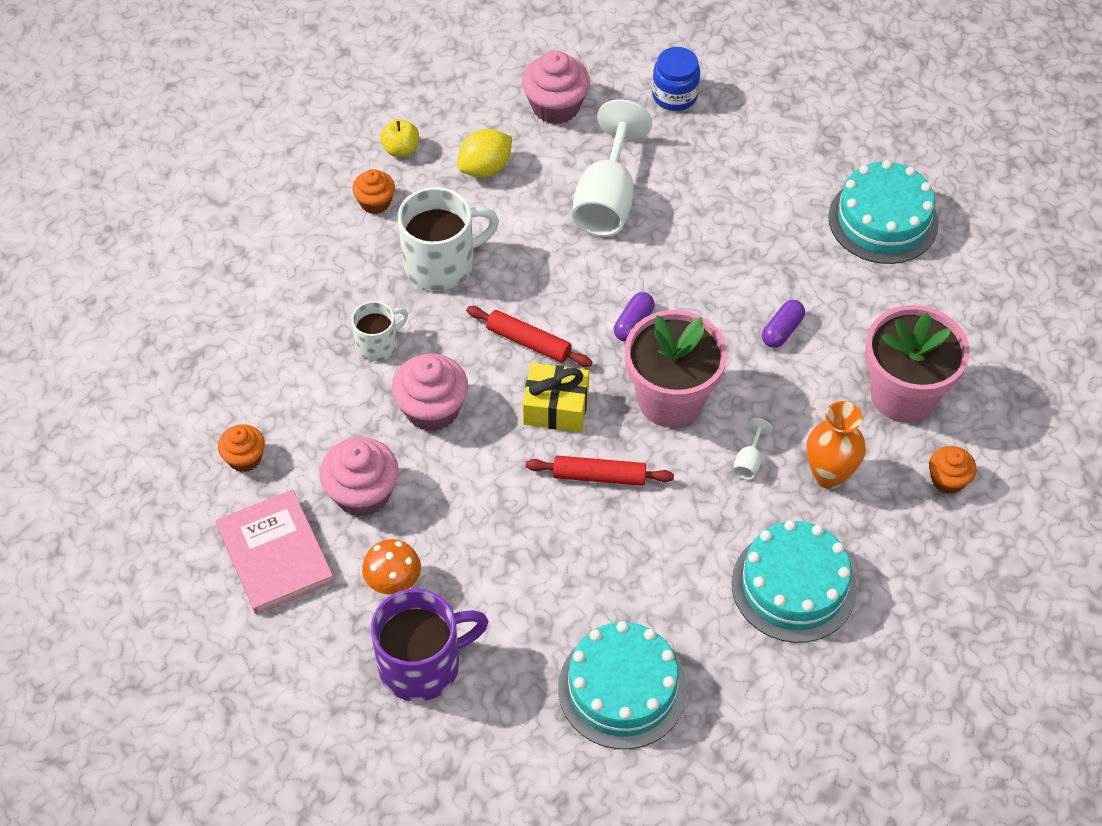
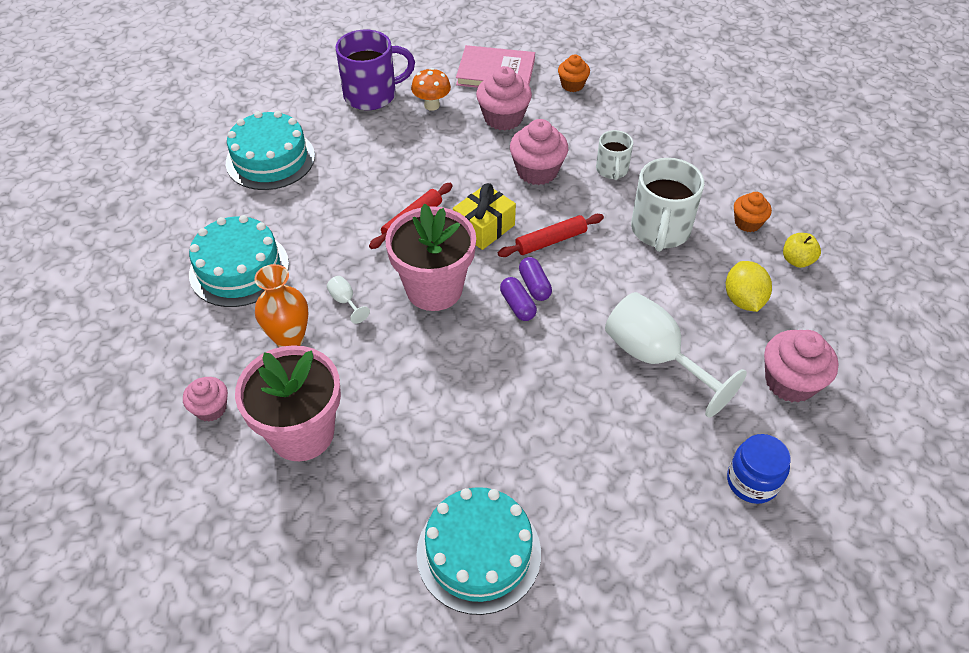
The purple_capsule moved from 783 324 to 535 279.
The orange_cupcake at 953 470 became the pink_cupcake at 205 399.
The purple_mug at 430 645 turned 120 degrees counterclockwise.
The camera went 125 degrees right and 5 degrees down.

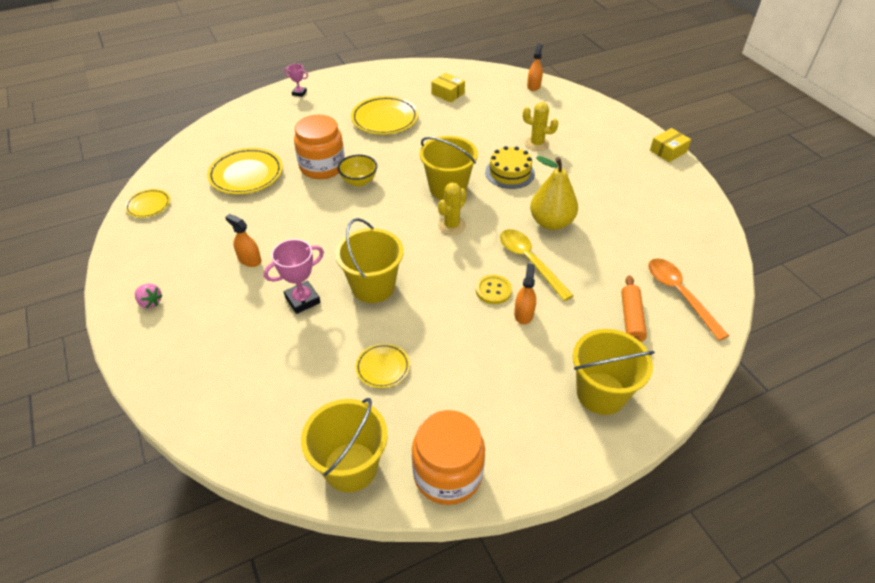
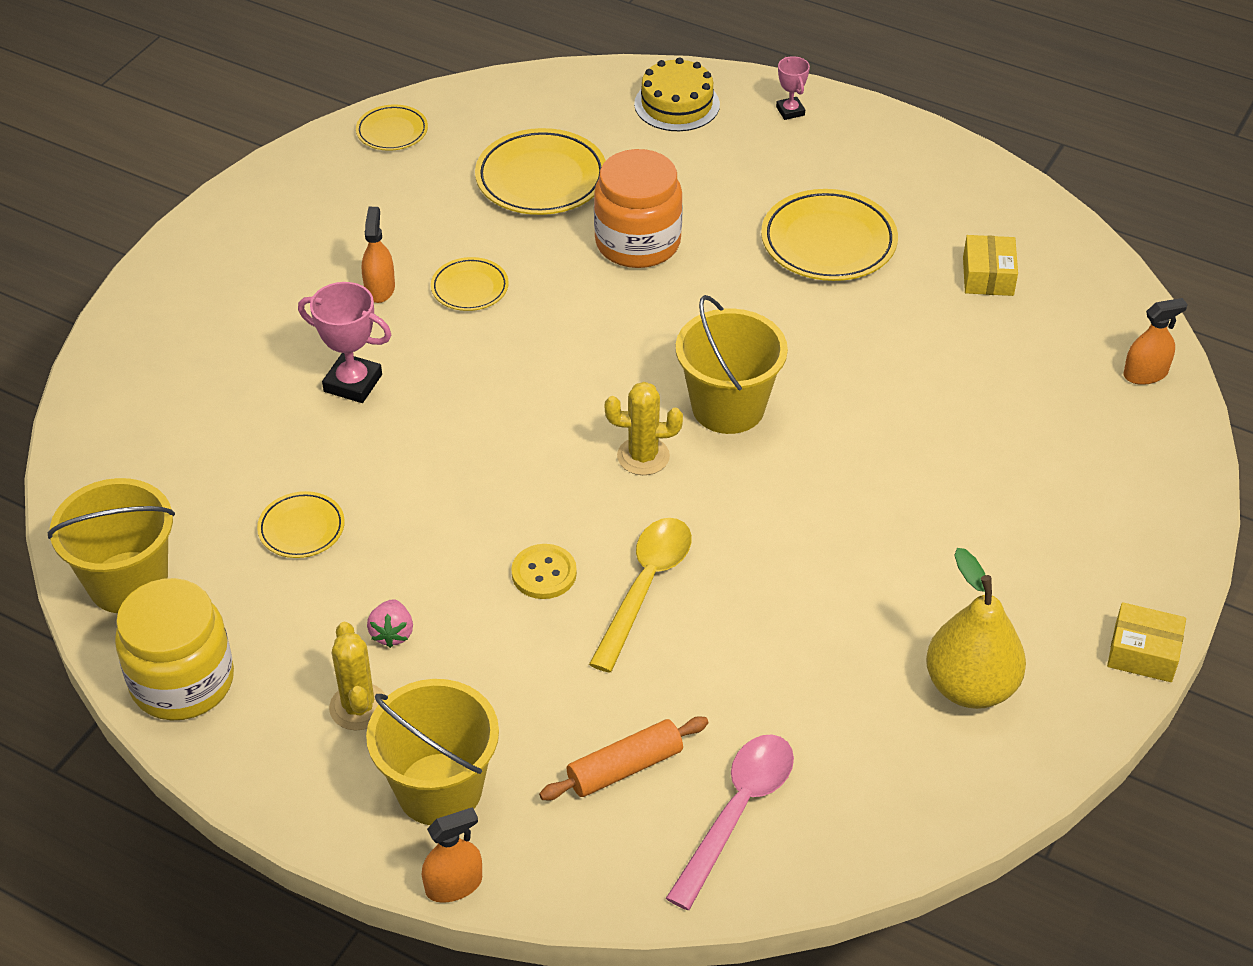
The yellow_cactus moved from 541 126 to 357 676.
The yellow_cake moved from 510 167 to 677 94.
The yellow_bowl at 357 171 disappeared.
The yellow_pear moved from 554 193 to 976 628.
The yellow_bucket at 369 260 disappeared.
The orange_spoon at 688 299 became the pink_spoon at 730 822.
The orange_spray_bottle moved from 525 294 to 452 855.
The pink_strawberry moved from 148 296 to 390 623.
The orange_jar at 448 457 became the yellow_jar at 174 649.
The yellow_plate at 470 284 appeared.
The camera went 55 degrees right and 0 degrees up.

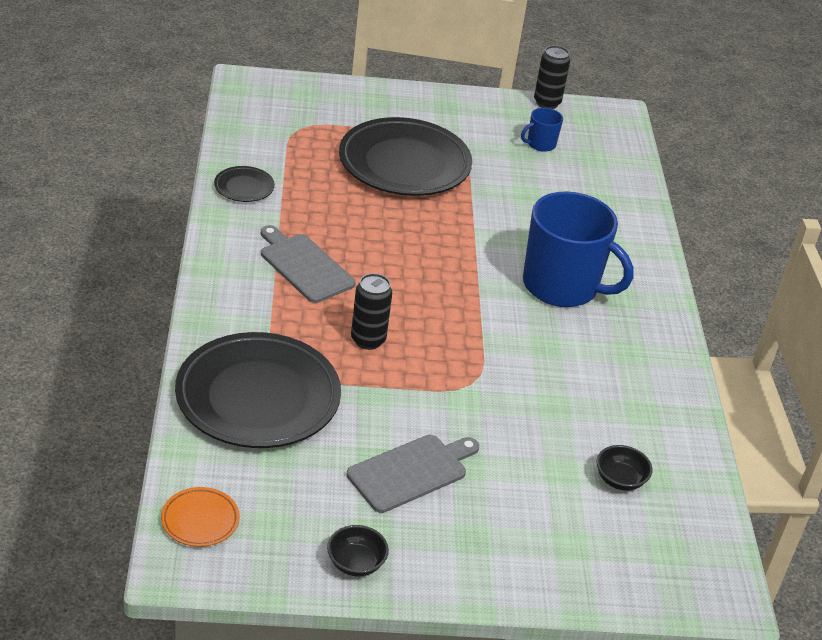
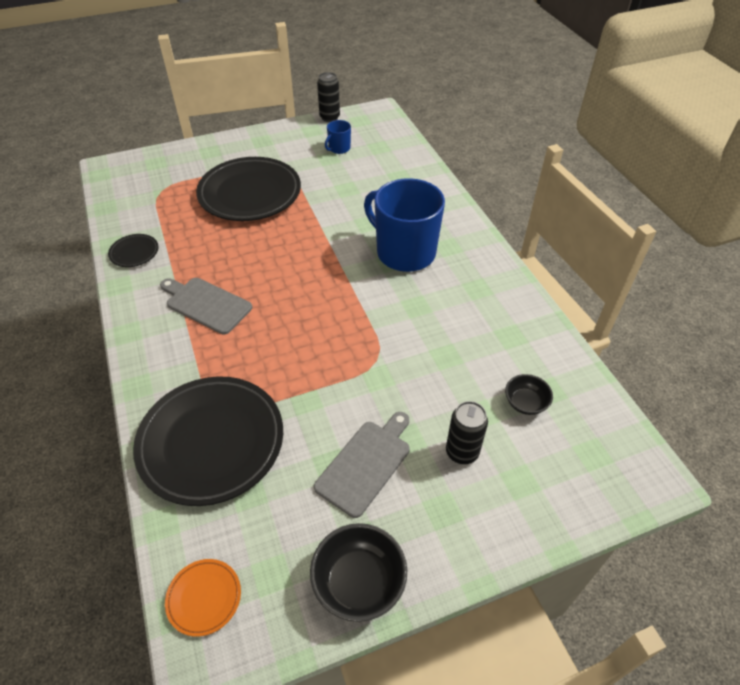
The blue_mug at 578 249 turned 150 degrees counterclockwise.
The black_can moved from 371 311 to 467 432.
The black_bowl at 358 551 changed to 1.65 times the size.
The camera went 15 degrees left and 10 degrees up.

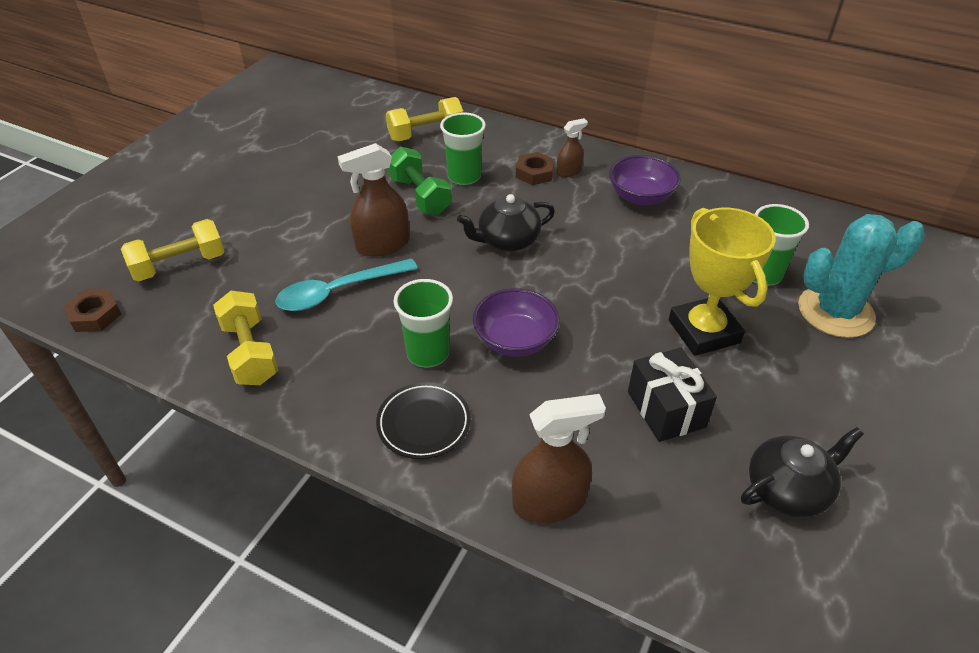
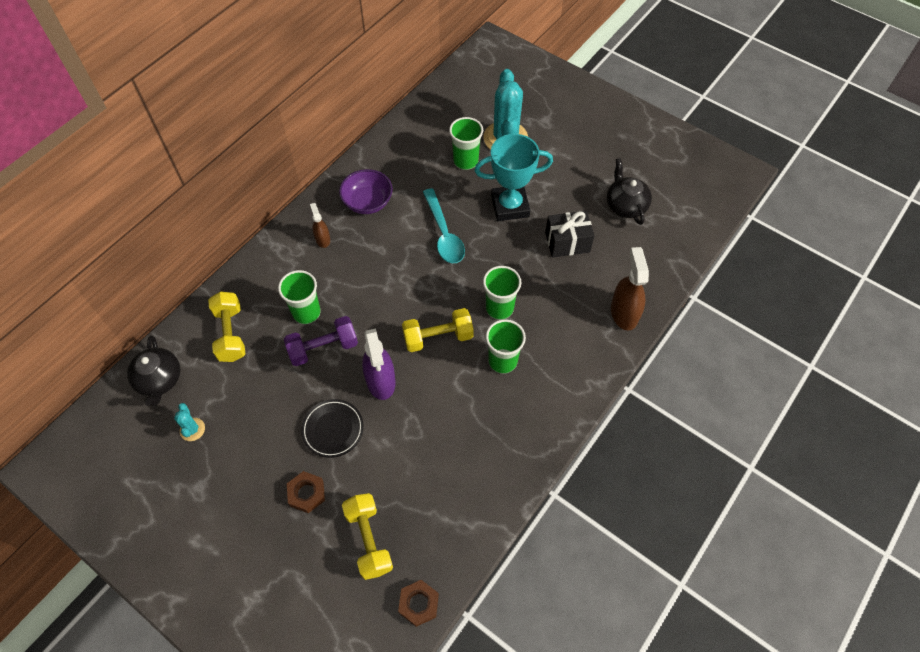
The brown_spray_bottle at 373 199 became the purple_spray_bottle at 379 364.
The green_dumbbell at 420 181 became the purple_dumbbell at 321 341.
The brown_nut moved from 535 168 to 306 492.
The black_teapot moved from 506 222 to 153 370.
The yellow_trophy at 722 282 became the turquoise_trophy at 513 177.
The turquoise_spoon moved from 346 284 to 444 225.
The purple_bowl at 516 322 was replaced by the green_cup at 502 293.
The yellow_dumbbell moved from 245 338 to 438 330.
The black_plate moved from 423 420 to 332 428.
The turquoise_cactus at 189 422 appeared.
The camera went 80 degrees left and 15 degrees up.

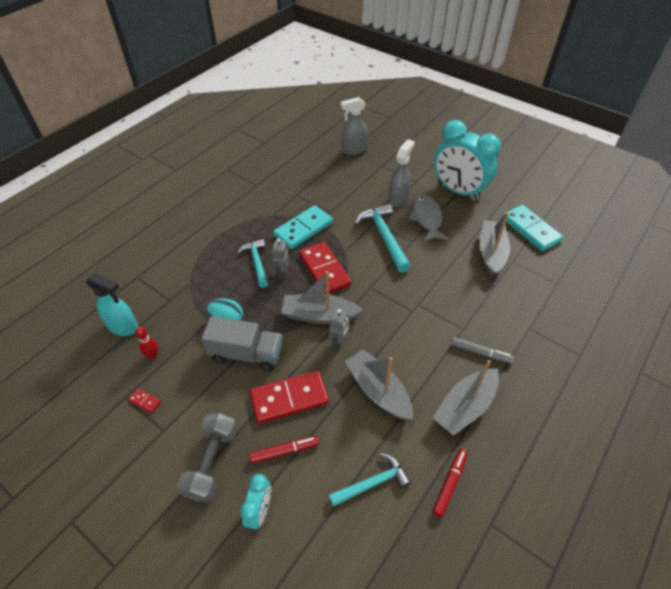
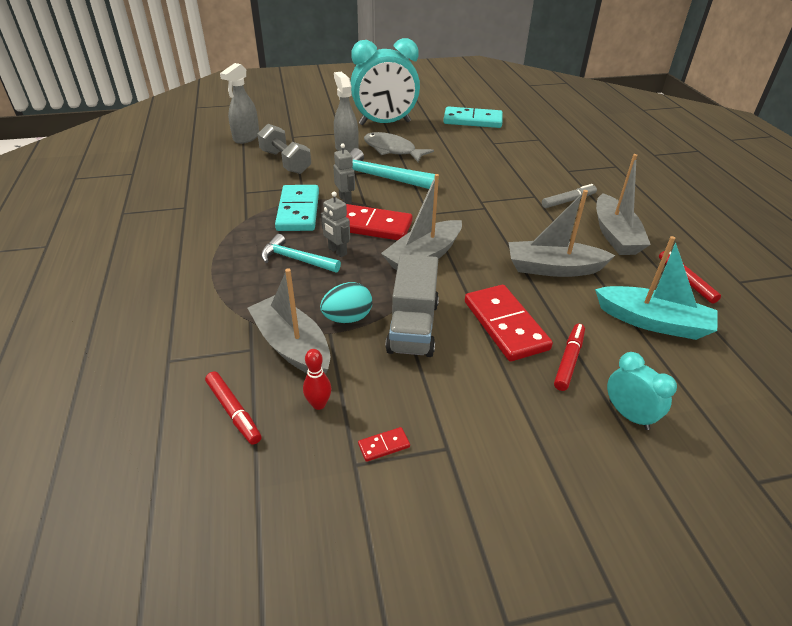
The grey_boat moved from 494 244 to 289 321.
The turquoise_spray_bottle at 112 304 was replaced by the red_marker at 233 408.
The grey_robot moved from 339 329 to 344 174.
The grey_truck at 241 343 turned 135 degrees clockwise.
The red_domino at 289 397 turned 45 degrees counterclockwise.
The grey_dumbbell moved from 207 457 to 284 149.
The turquoise_hammer at 370 480 was replaced by the turquoise_boat at 656 288.
The camera went 50 degrees left and 10 degrees down.

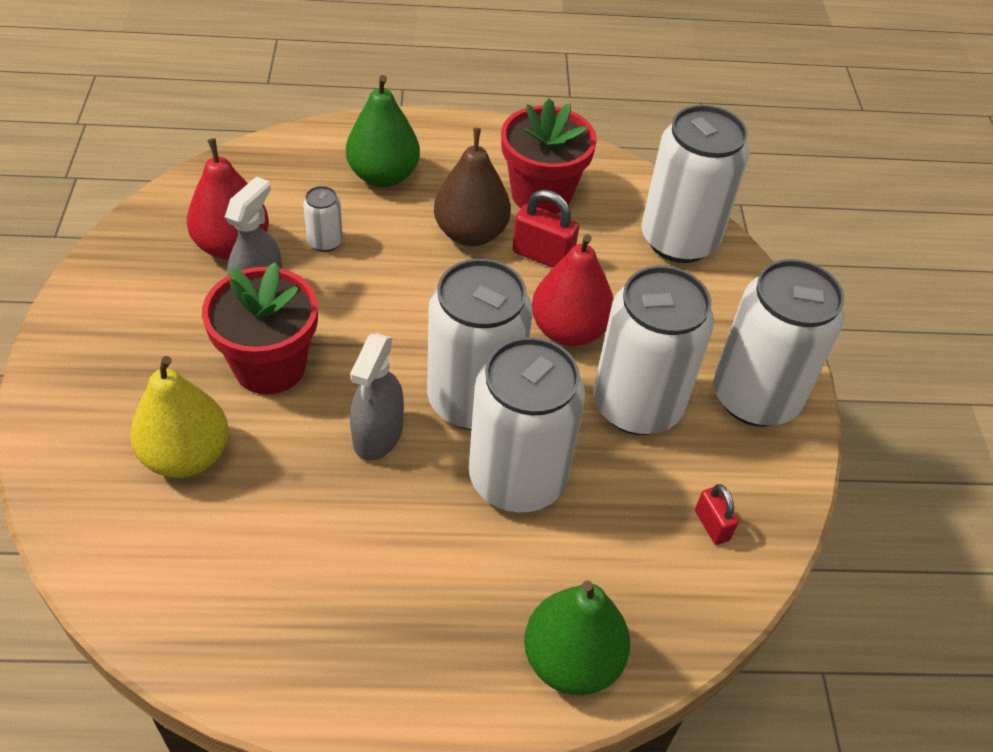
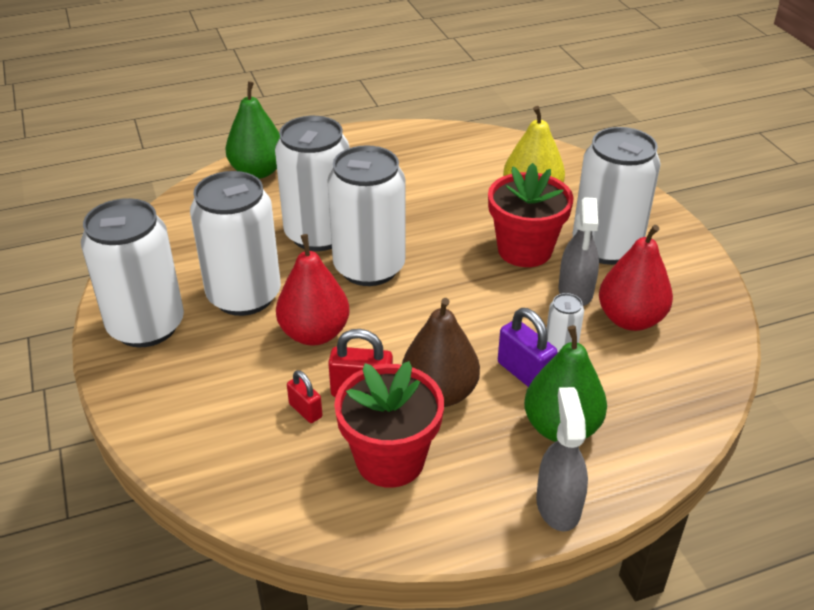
The white_can moved from 695 184 to 617 196.
The grey_spray_bottle moved from 377 397 to 562 459.
The red_padlock moved from 717 514 to 305 396.
The purple_padlock at 527 347 appeared.
The camera went 165 degrees right and 10 degrees down.

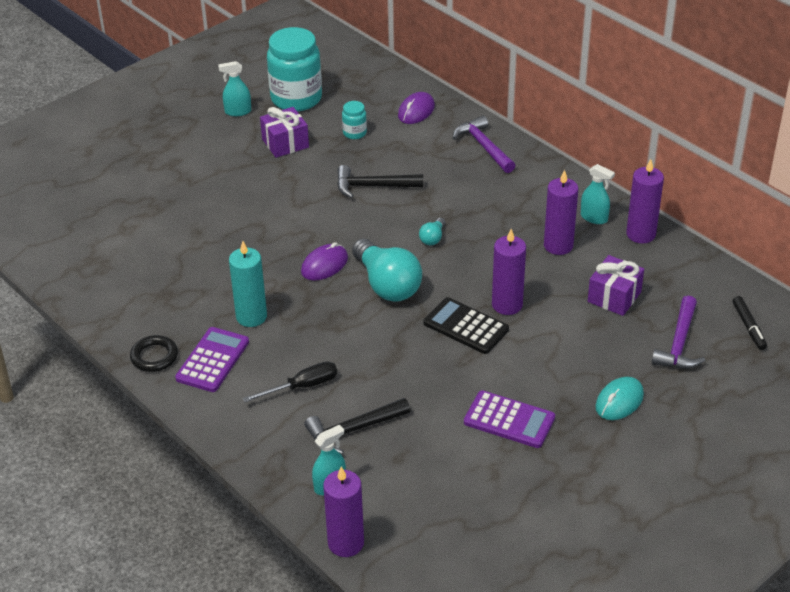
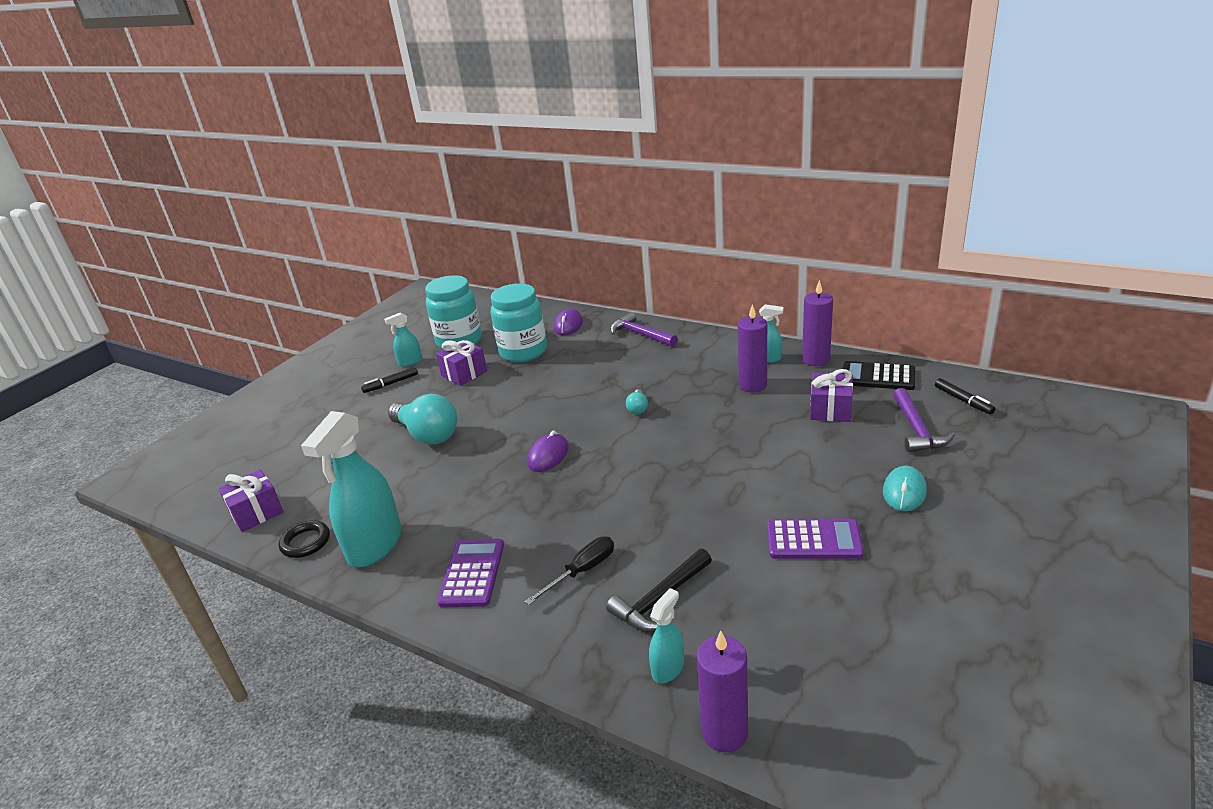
The turquoise_jar at 354 120 changed to 2.22 times the size.
The black_hammer at 380 181 disappeared.
The purple_candle at 509 272 disappeared.
The turquoise_light_bulb moved from 387 270 to 422 419.
The turquoise_candle at 248 284 disappeared.
The black_calculator moved from 466 325 to 878 375.
The black_ring moved from 154 353 to 304 539.
The black_marker at 389 380 appeared.
The turquoise_spray_bottle at 351 489 appeared.
The purple_gift at 251 501 appeared.
The camera went 15 degrees left and 10 degrees down.

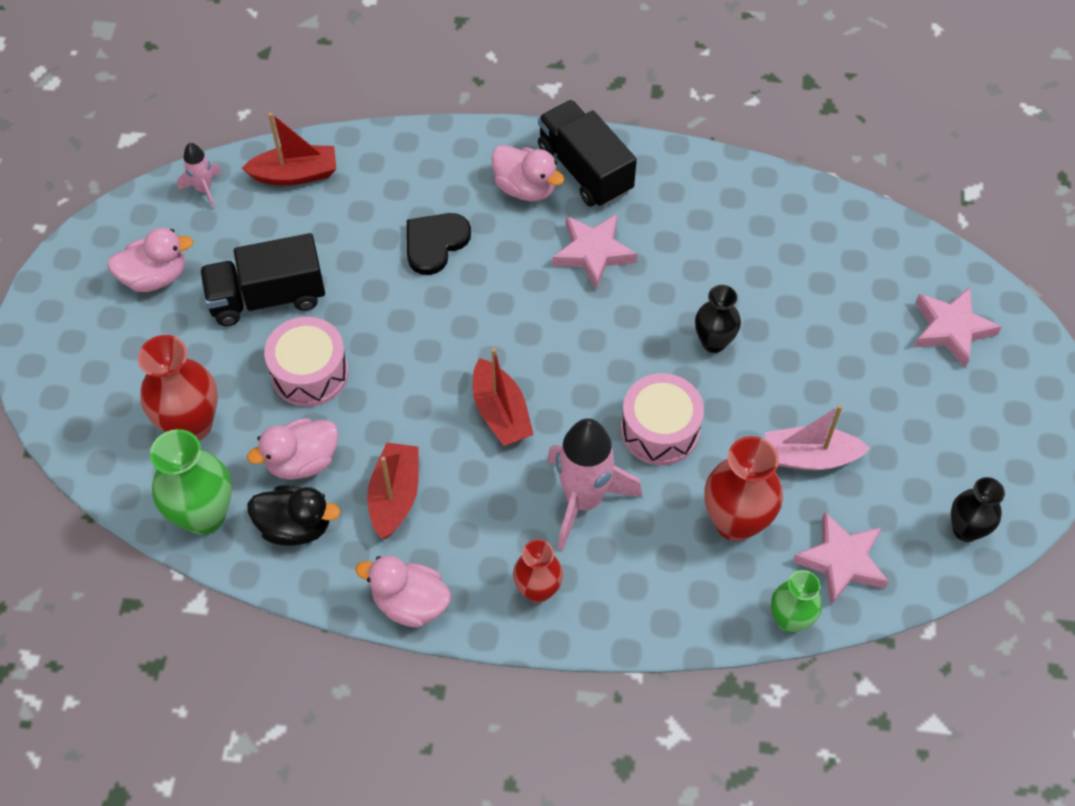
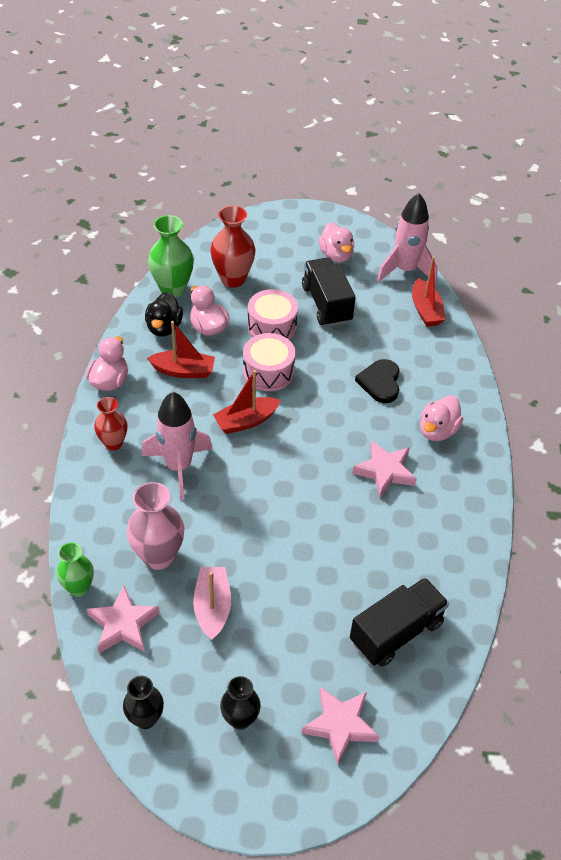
The black_truck moved from 587 153 to 399 622.
The pink_rocket at 199 176 changed to 2.00 times the size.
The black_heart at 439 244 turned 120 degrees counterclockwise.
The black_vase moved from 718 319 to 240 703.
The pink_drum moved from 662 419 to 269 362.
The red_vase at 743 489 became the pink_vase at 155 526.
The camera went 85 degrees right and 10 degrees down.

